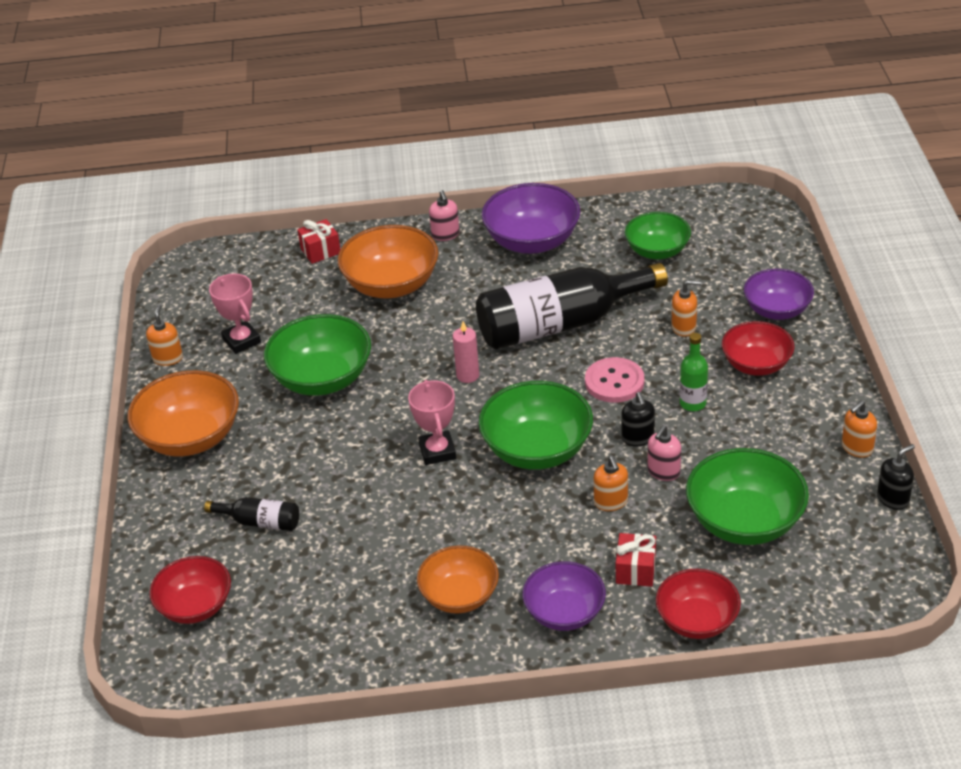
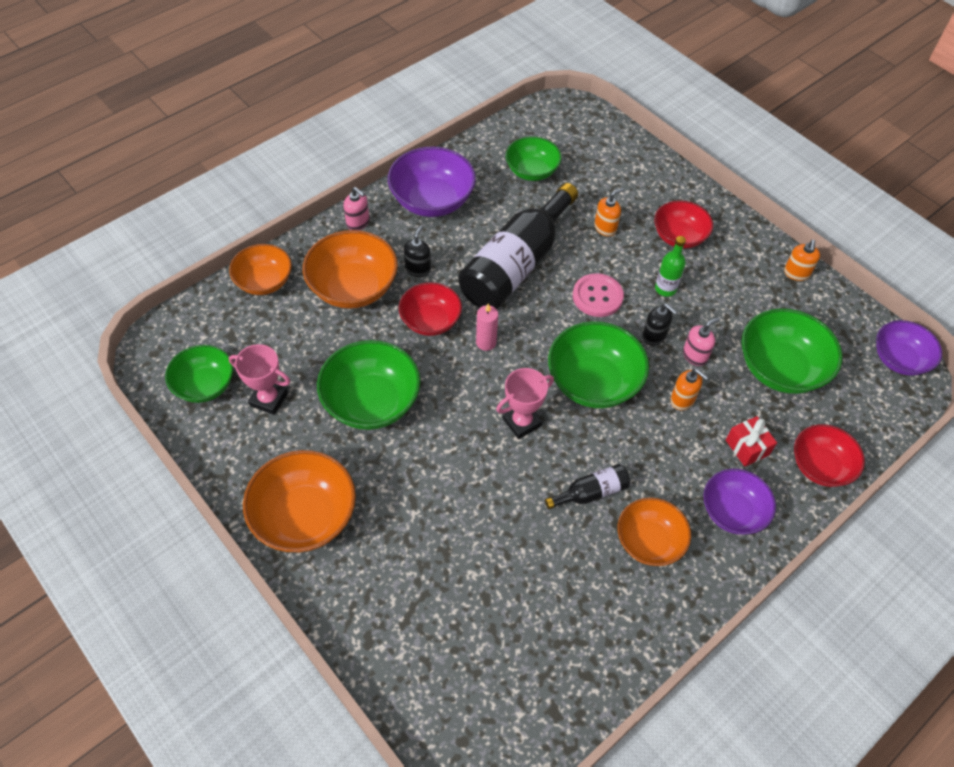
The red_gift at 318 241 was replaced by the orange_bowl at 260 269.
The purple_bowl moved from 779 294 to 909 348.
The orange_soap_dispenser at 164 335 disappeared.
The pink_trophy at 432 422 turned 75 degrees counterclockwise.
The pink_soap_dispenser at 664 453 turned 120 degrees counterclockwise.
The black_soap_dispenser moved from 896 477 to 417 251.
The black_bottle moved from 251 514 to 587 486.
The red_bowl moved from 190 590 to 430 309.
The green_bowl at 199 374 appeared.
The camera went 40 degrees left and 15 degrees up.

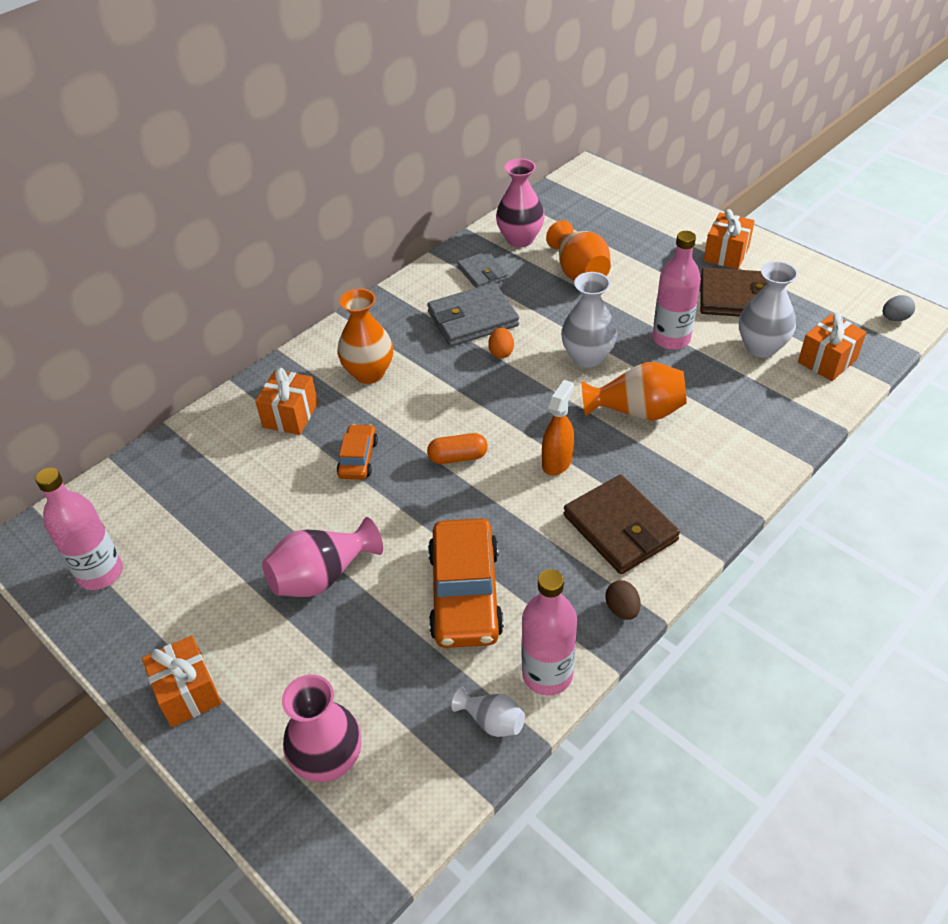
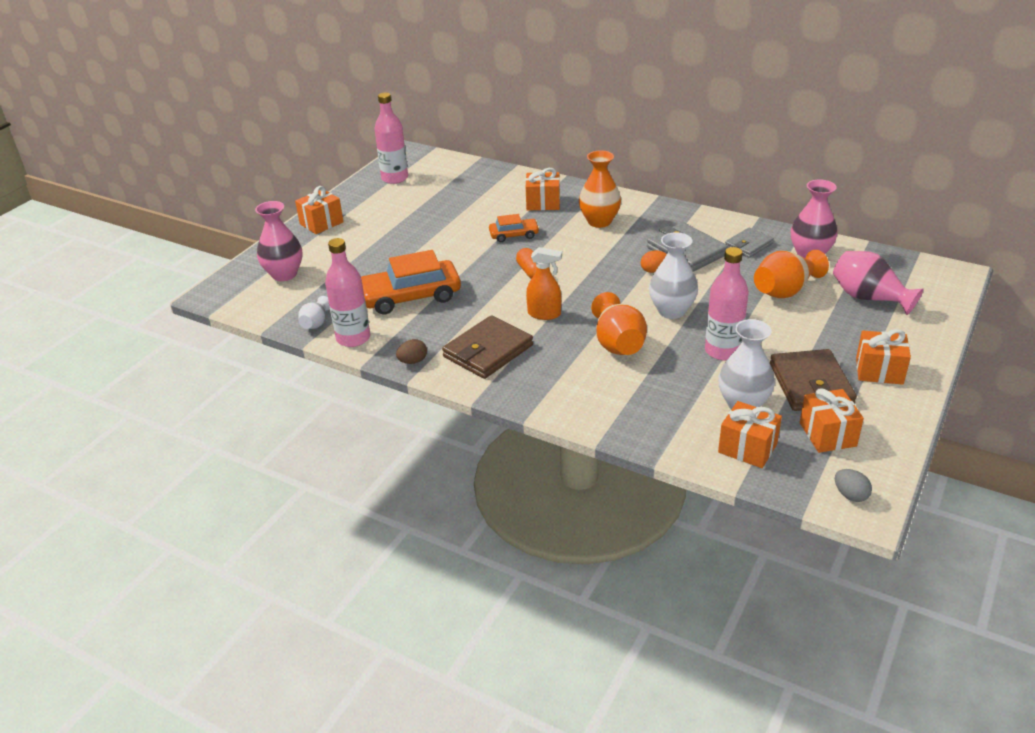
The pink_vase moved from 322 557 to 878 283.
The orange_gift at 832 420 appeared.
The camera went 75 degrees right and 10 degrees down.

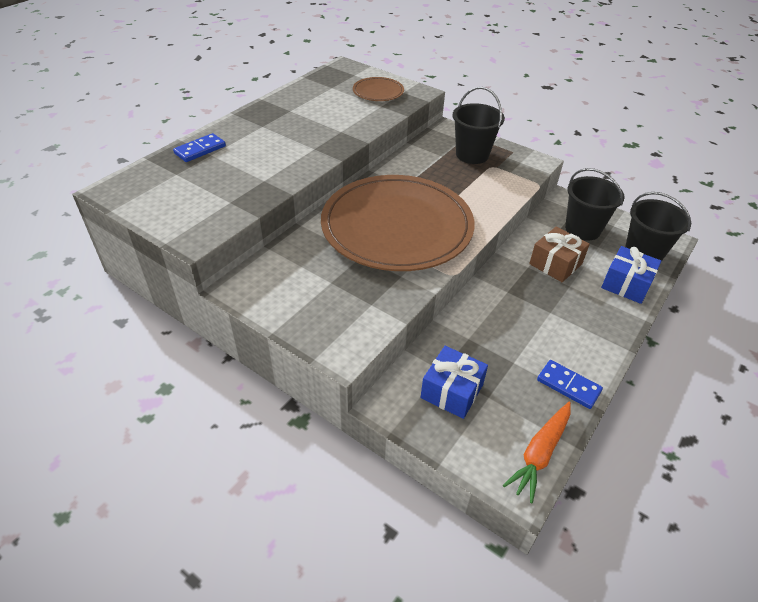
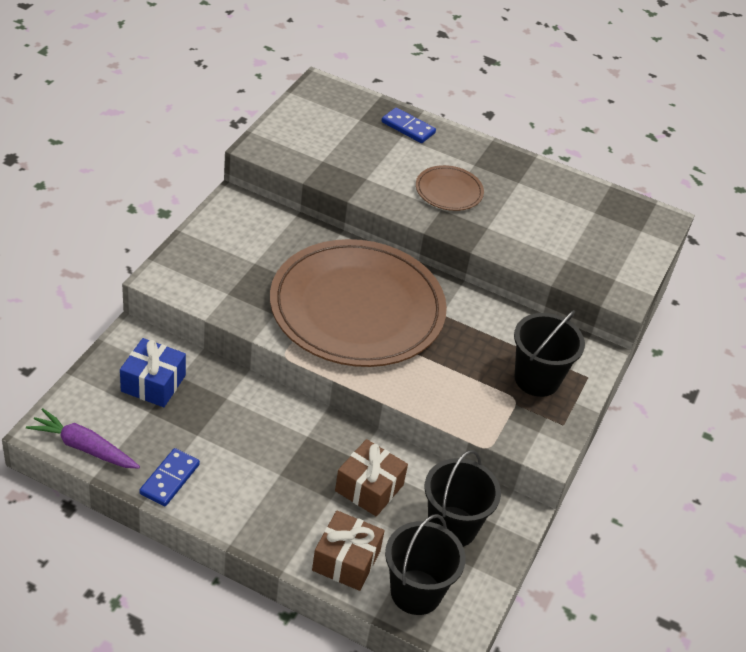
The brown_plate moved from 378 89 to 450 188.
The blue_gift at 631 275 became the brown_gift at 348 550.
The orange_carrot at 537 452 became the purple_carrot at 83 438.
The camera went 75 degrees right and 0 degrees up.

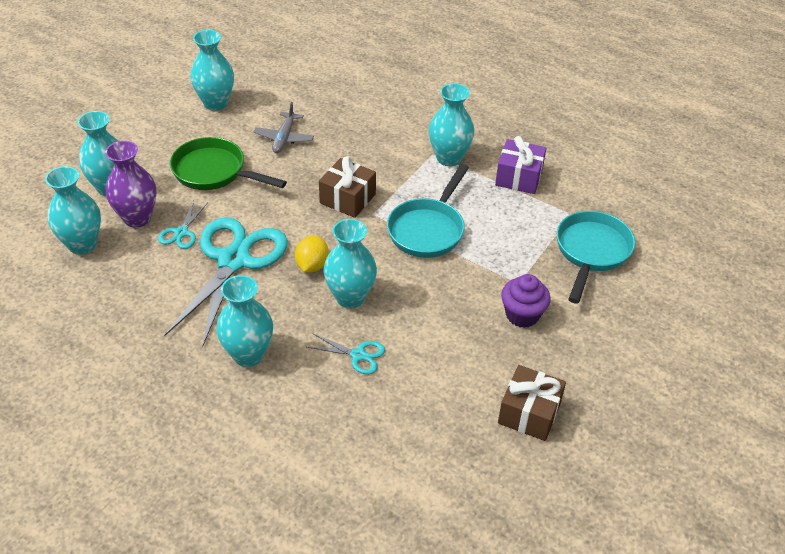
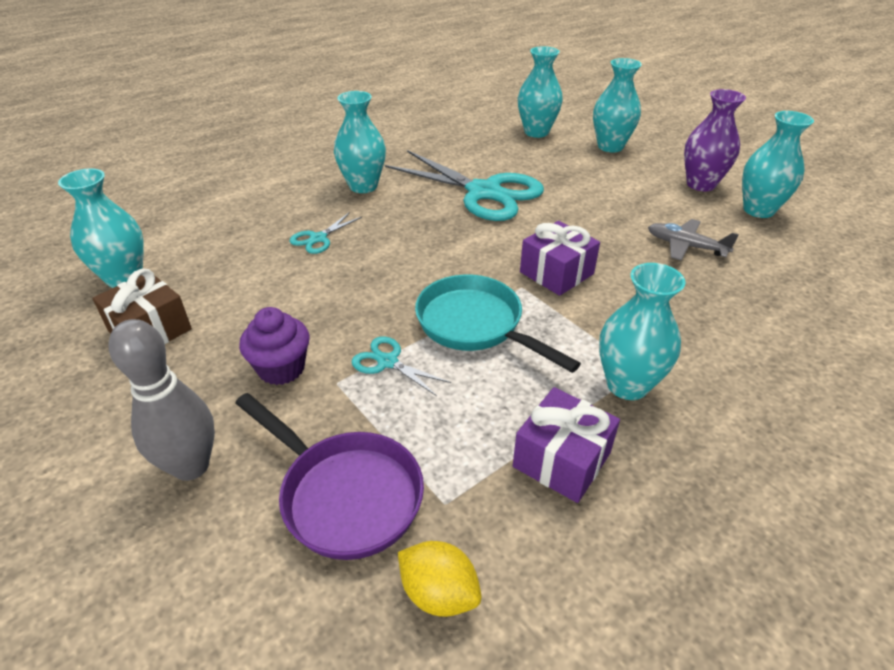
The green_pan at 228 163 disappeared.
The purple_vase moved from 130 184 to 715 140.
The brown_gift at 347 187 became the purple_gift at 560 258.
The turquoise_scissors moved from 182 224 to 401 366.
The turquoise_pan at 596 257 became the purple_pan at 329 476.
The turquoise_vase moved from 350 263 to 101 228.
The yellow_lemon moved from 312 254 to 440 579.
The grey_bowling_pin at 162 400 appeared.
The camera went 110 degrees right and 5 degrees down.

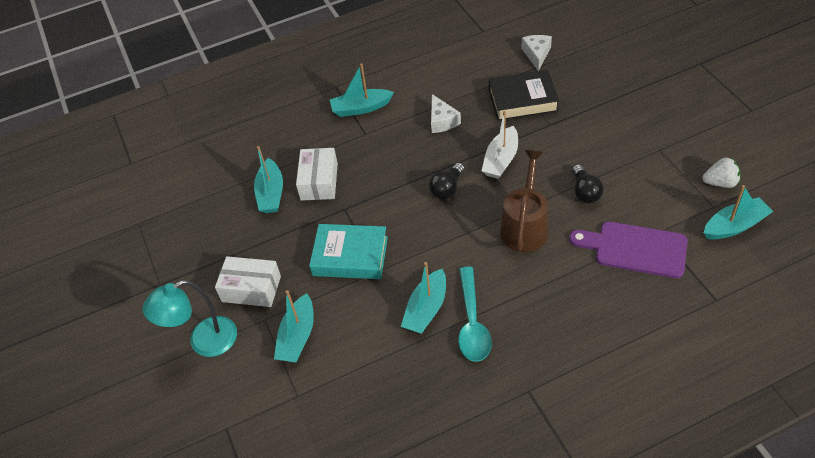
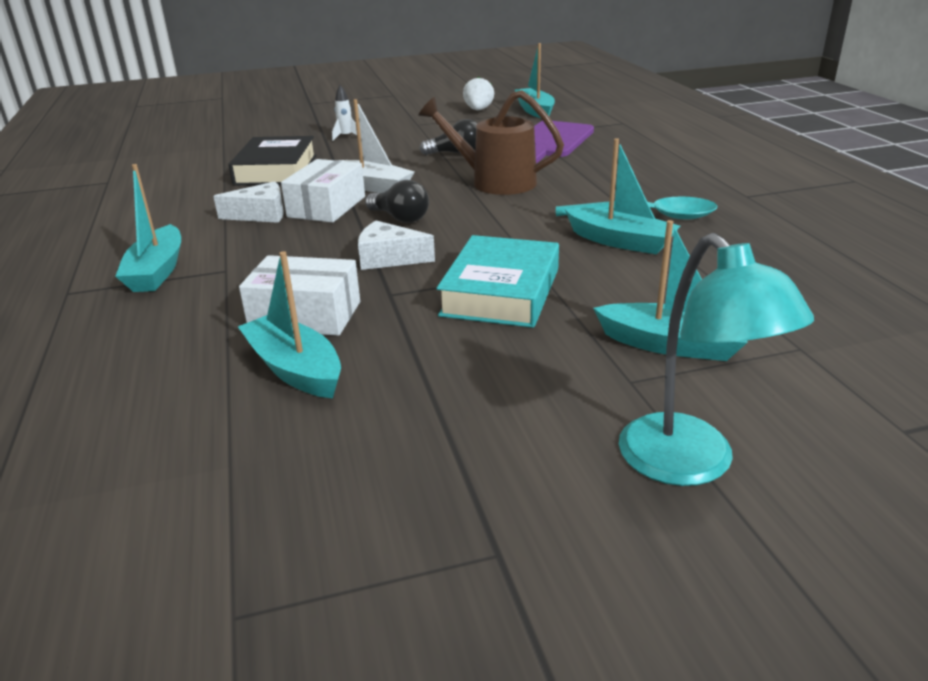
The white_cheese moved from 536 53 to 396 245.
The turquoise_boat at 268 179 turned 135 degrees counterclockwise.
The white_box moved from 248 281 to 323 191.
The white_rocket at 344 113 appeared.
The camera went 85 degrees left and 20 degrees down.

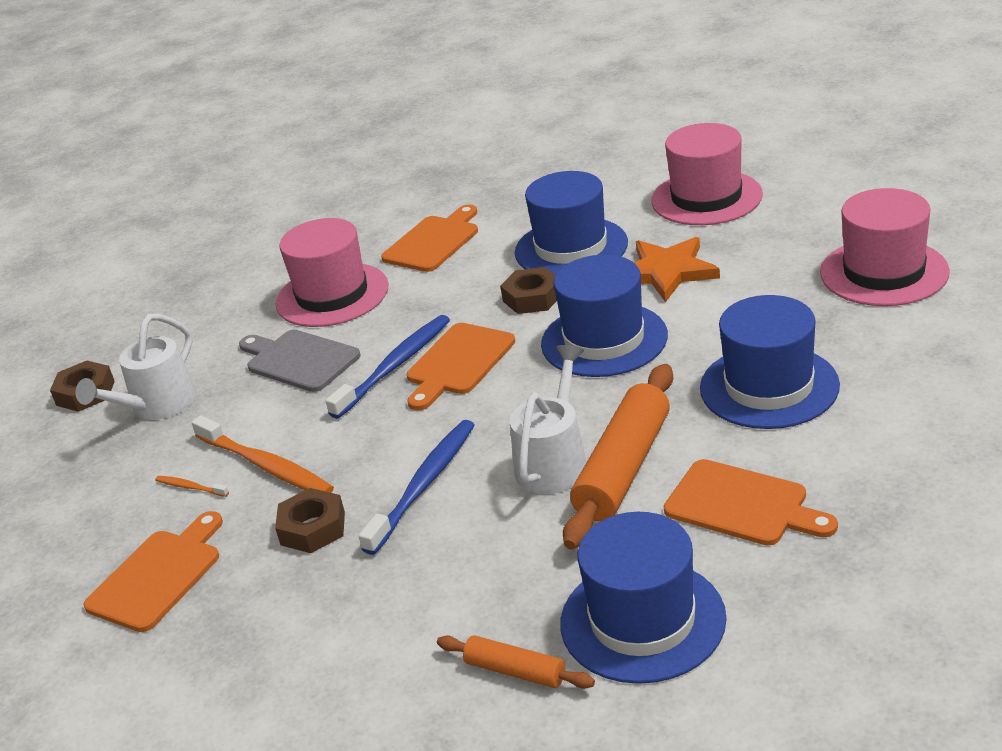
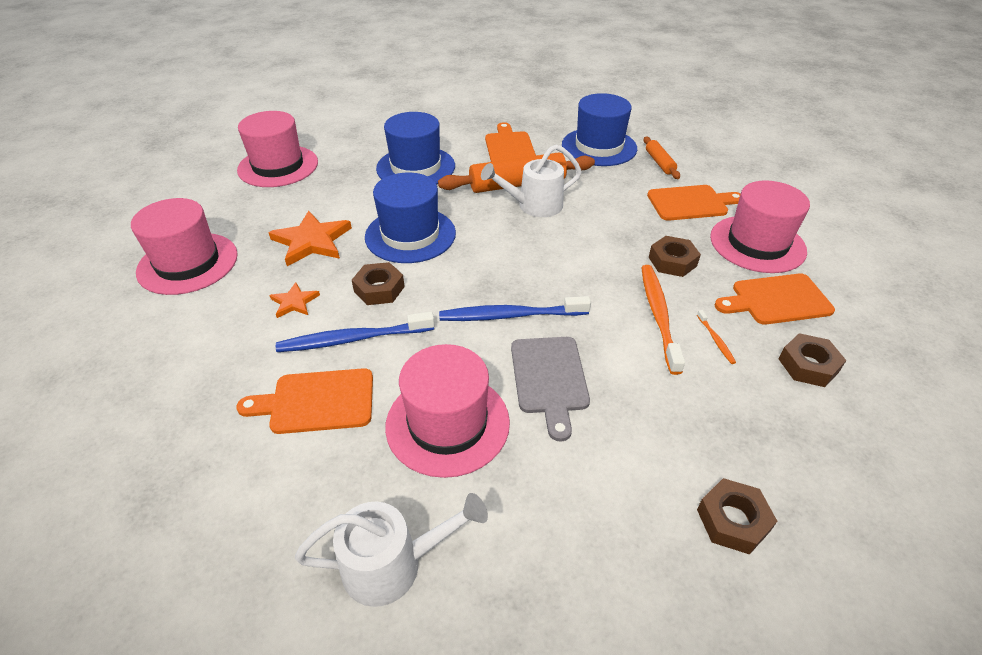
The blue_hat at 571 223 was replaced by the orange_star at 294 300.
The white_watering_can moved from 135 366 to 391 550.
The orange_cutting_board moved from 461 366 to 694 203.
The blue_toothbrush moved from 417 487 to 355 332.
The pink_hat at 760 226 appeared.
The brown_nut at 813 360 appeared.
The camera went 135 degrees left and 10 degrees up.

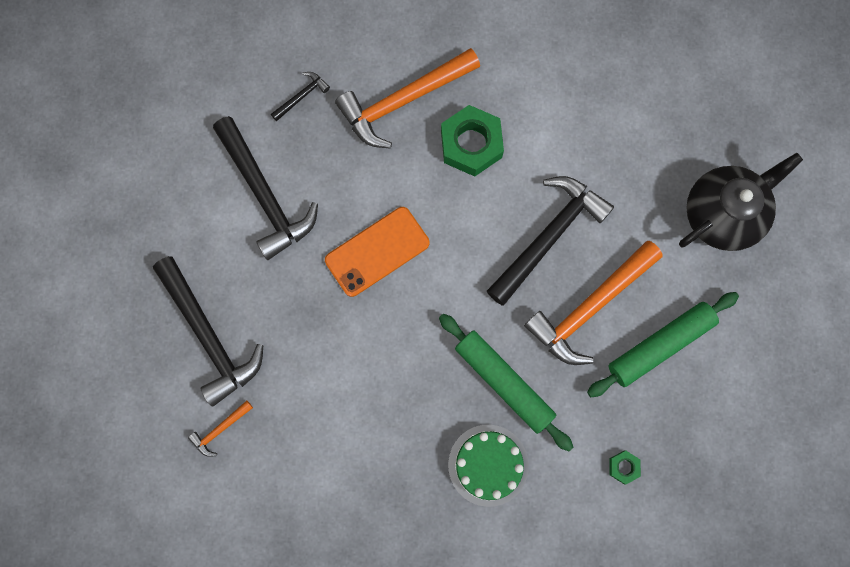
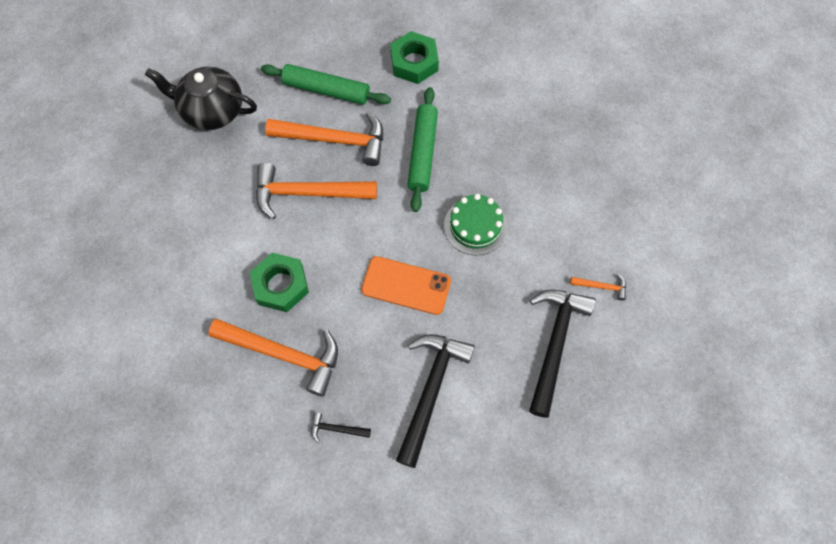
The black_hammer at 550 241 became the orange_hammer at 316 191.
The green_cake moved from 488 466 to 475 224.
The green_nut at 625 467 changed to 2.19 times the size.
The camera went 130 degrees left and 10 degrees down.

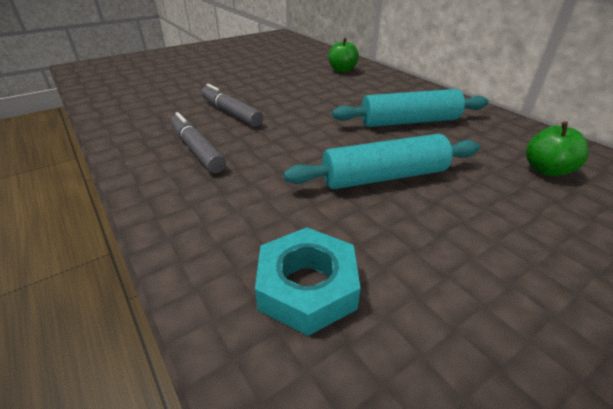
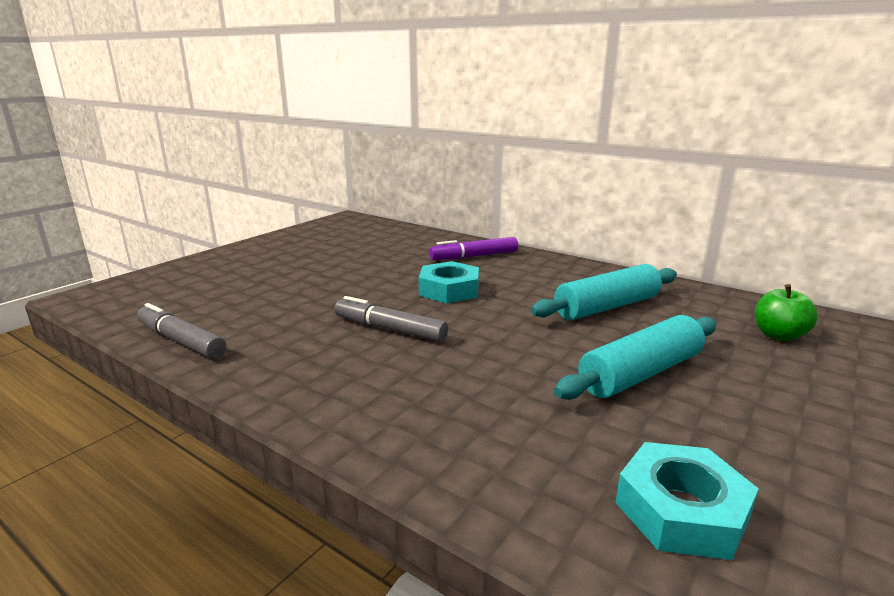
The green_apple at 343 55 was replaced by the purple_marker at 473 248.
The grey_marker moved from 198 142 to 181 331.
The turquoise_nut at 449 282 appeared.
The camera went 20 degrees left and 15 degrees down.

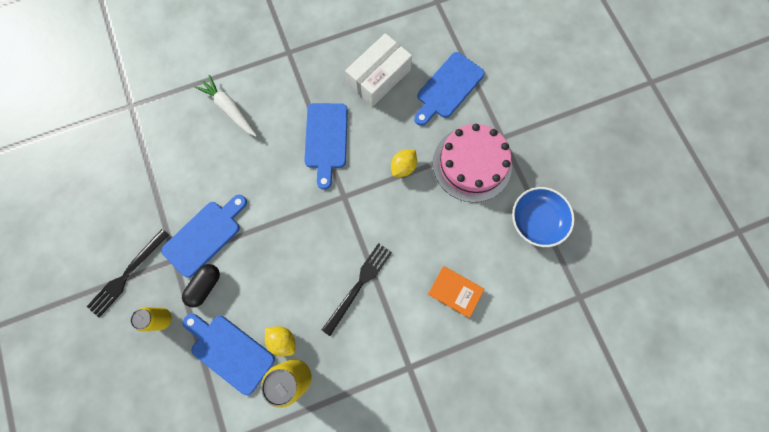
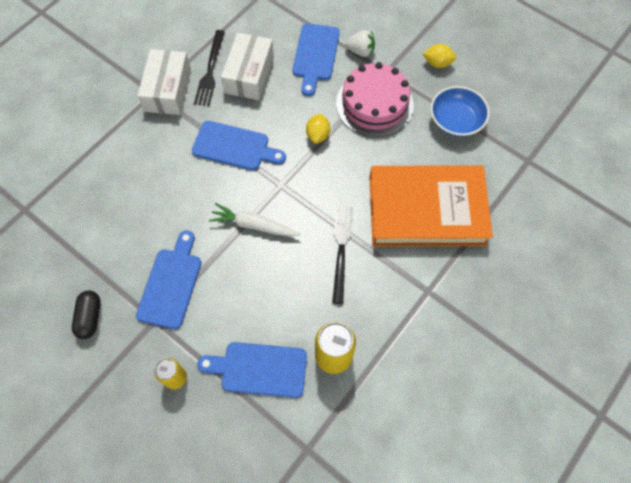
The white_carrot moved from 226 106 to 255 220.
The blue_cutting_board at 326 146 turned 45 degrees counterclockwise.
The black_fork moved from 128 273 to 209 68.
The black_capsule moved from 201 285 to 86 315.
The orange_book at 456 292 changed to 2.48 times the size.
The yellow_lemon moved from 280 341 to 439 56.
The white_strawberry at 360 43 appeared.
The white_box at 164 82 appeared.
The camera went 30 degrees left and 10 degrees down.

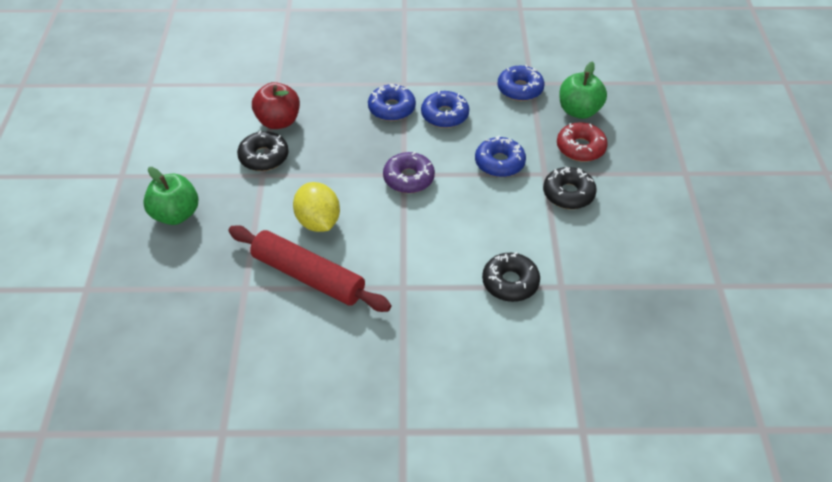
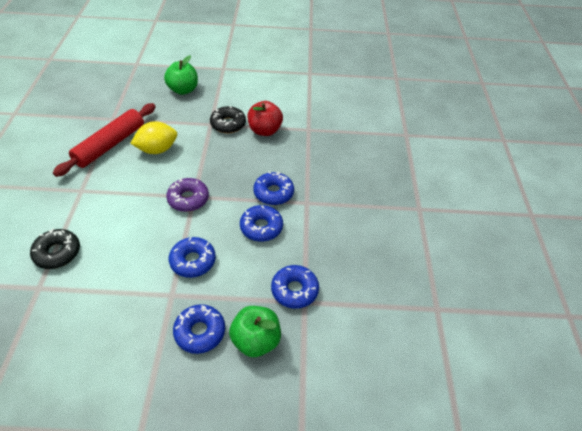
The red_donut at 582 142 became the blue_donut at 199 329.
The black_donut at 570 188 disappeared.
The camera went 90 degrees right and 0 degrees up.

